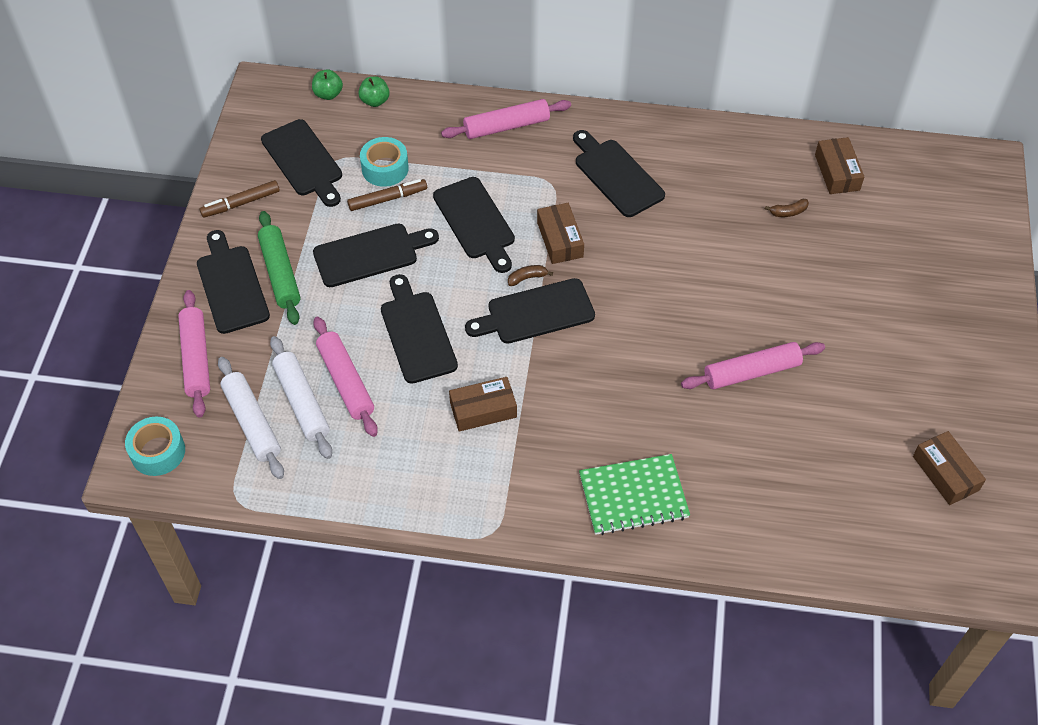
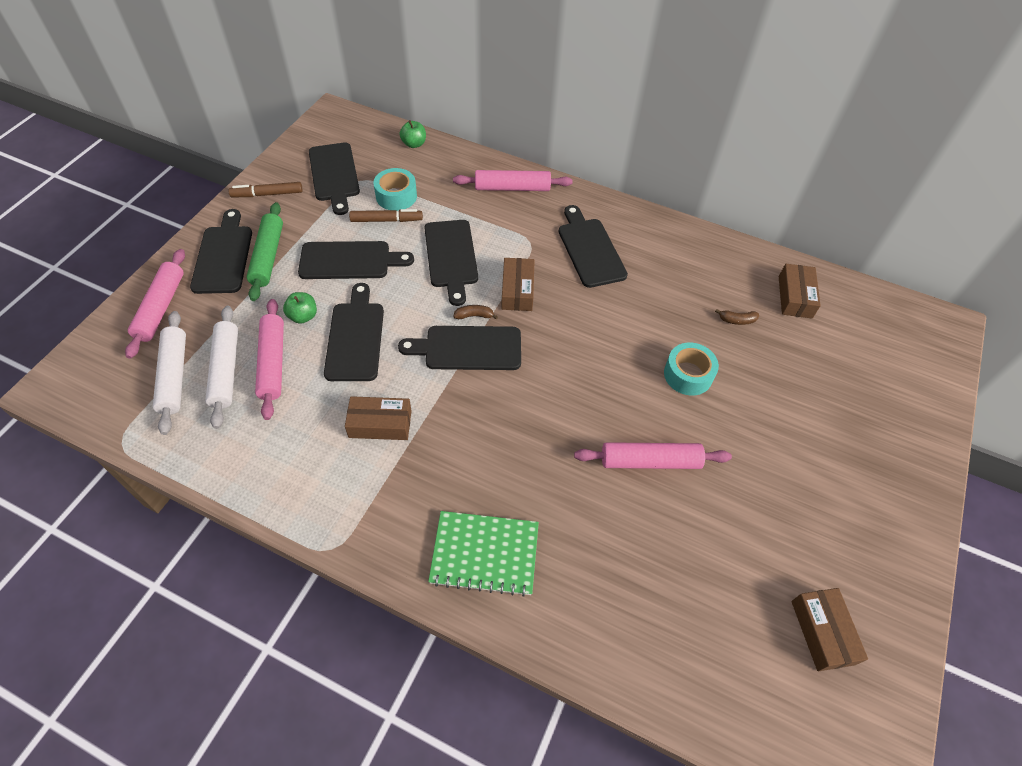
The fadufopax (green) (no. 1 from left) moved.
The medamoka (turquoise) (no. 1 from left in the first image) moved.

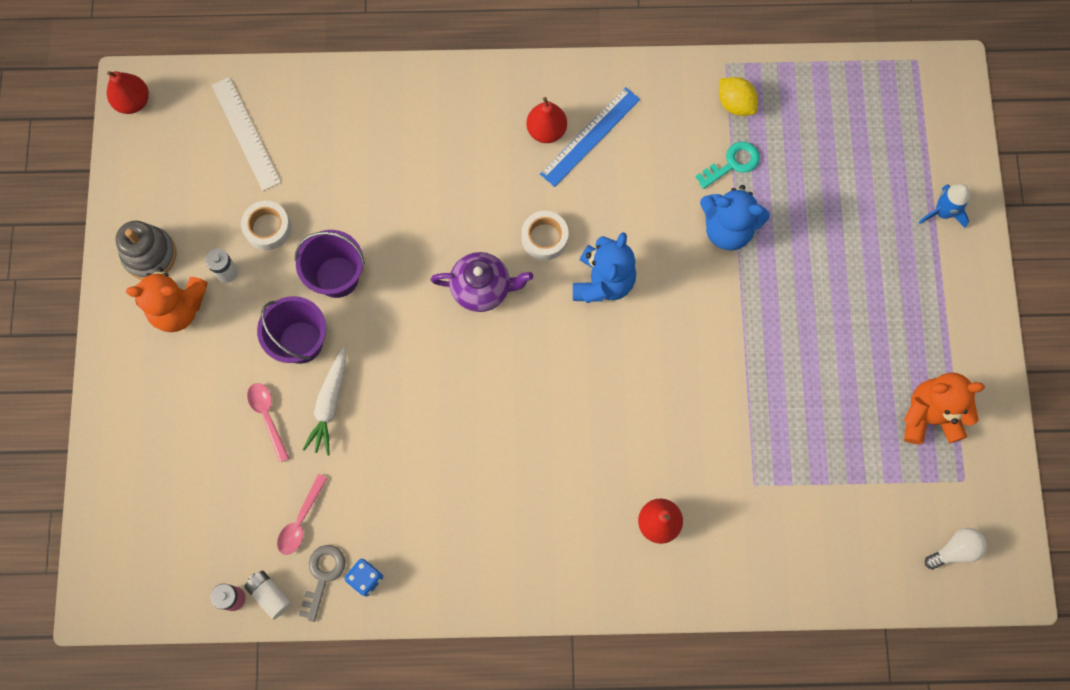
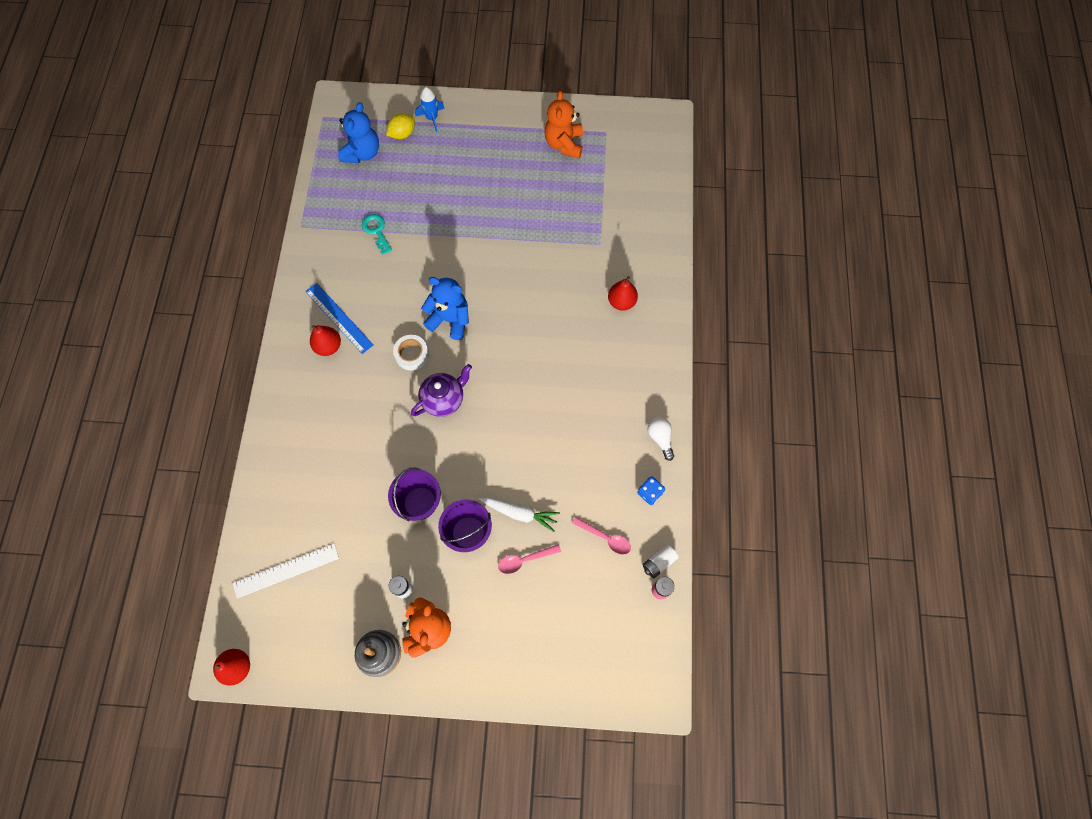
The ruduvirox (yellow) moved.
The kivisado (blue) (no. 2 from left in the first image) moved.
The medamoka (white) (no. 1 from left) disappeared.
The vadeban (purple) turned 45 degrees clockwise.
The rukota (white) moved.
The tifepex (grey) disappeared.

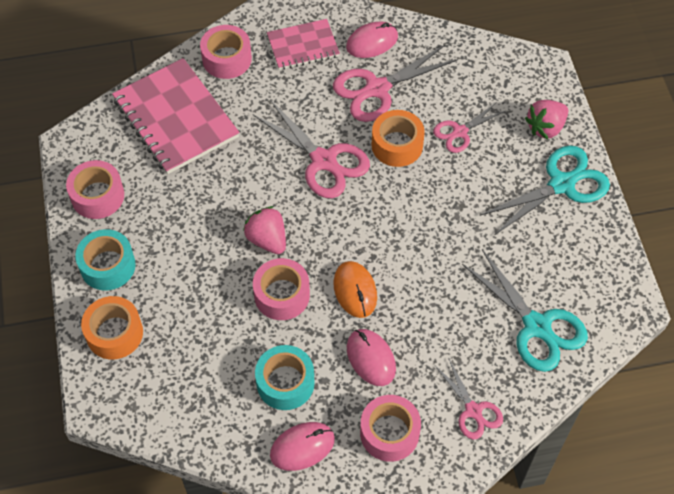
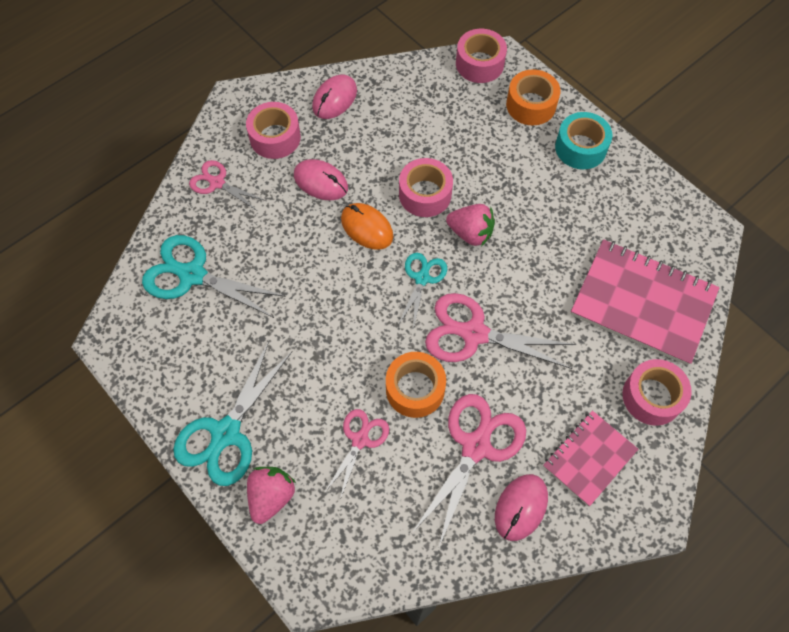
The medamoka (pink) (no. 1 from left in the first image) moved.
The medamoka (turquoise) (no. 2 from left) disappeared.
The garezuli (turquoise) (no. 3 from left) appeared.

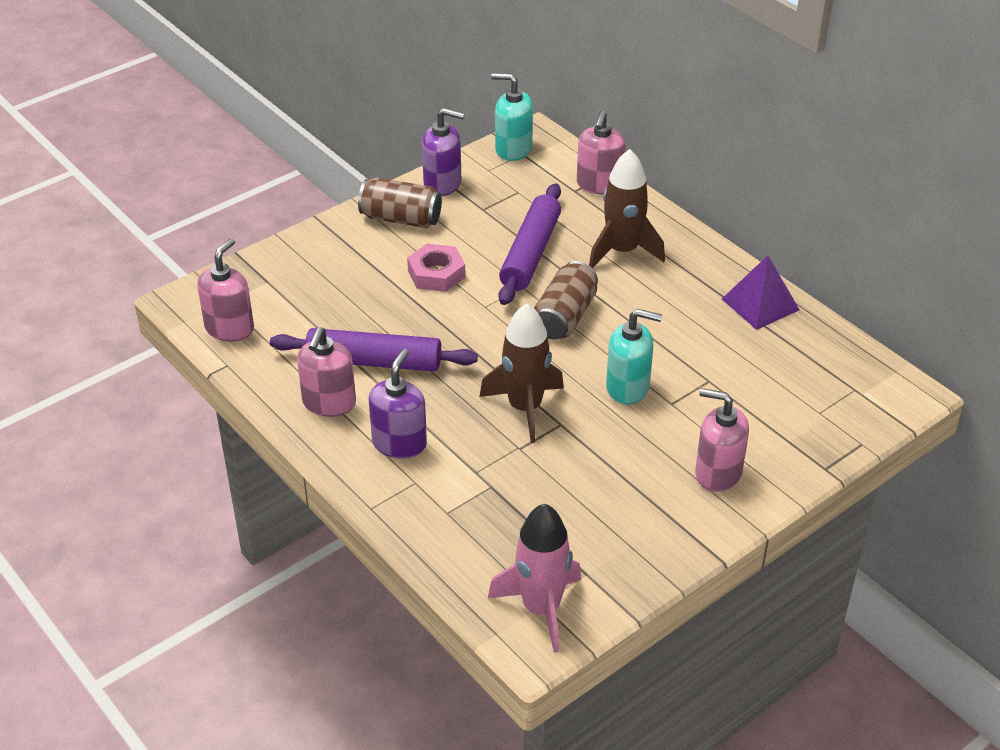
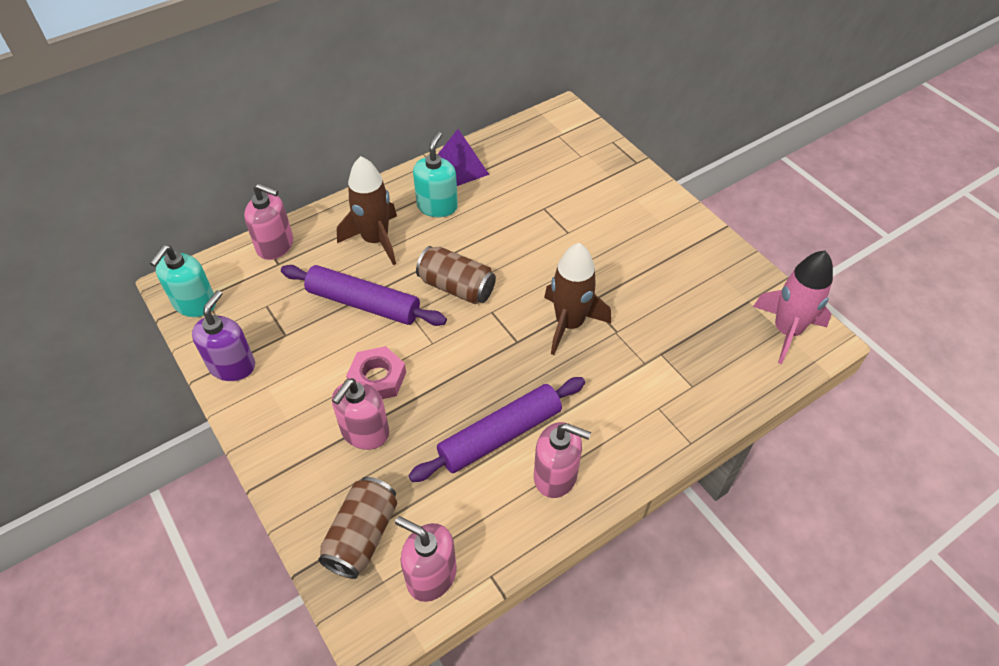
The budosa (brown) (no. 1 from left) moved.
The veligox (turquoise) (no. 2 from left) moved.
The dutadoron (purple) (no. 1 from left in the first image) turned 45 degrees clockwise.
The veligox (purple) (no. 1 from left) disappeared.
The veligox (pink) (no. 4 from left in the first image) moved.

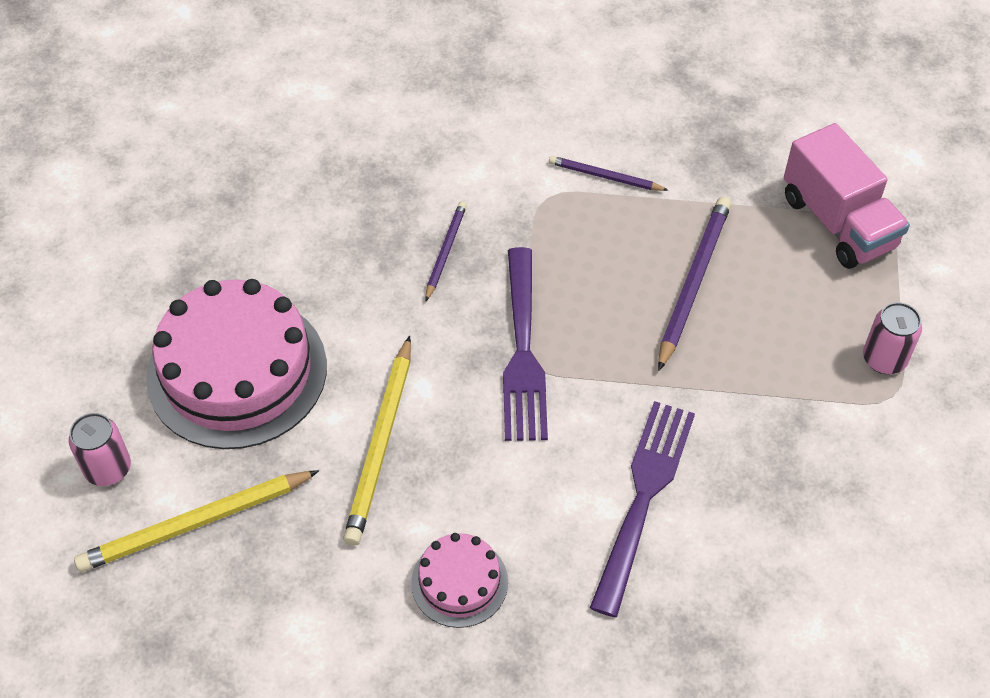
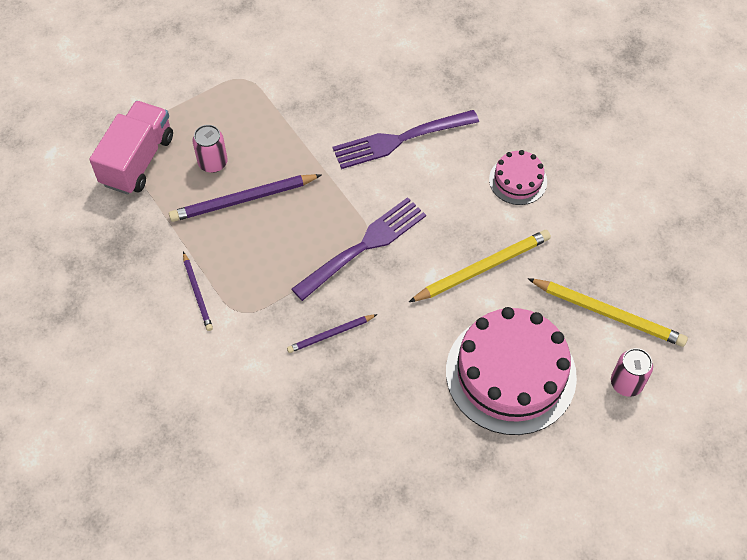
The budosa (pink) (no. 2 from left in the first image) moved.

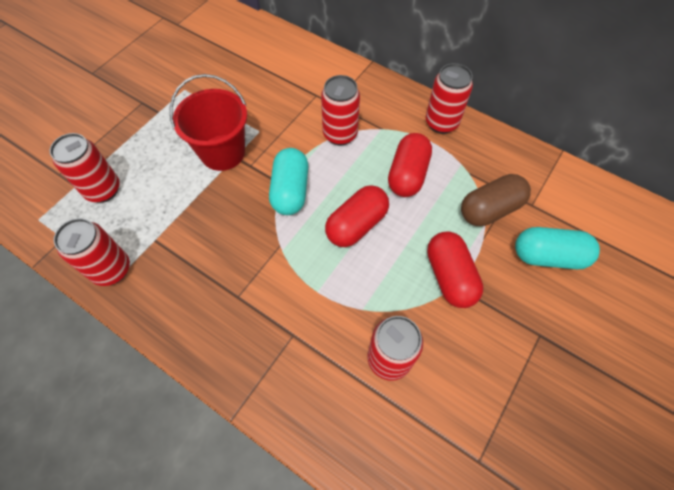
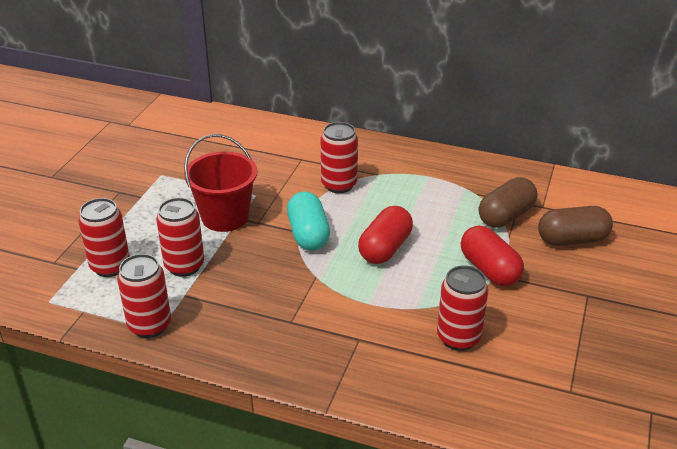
The budosa (red) (no. 5 from left in the first image) moved.
The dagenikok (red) (no. 2 from left) disappeared.
The dagenikok (turquoise) (no. 2 from left) became the dagenikok (brown) (no. 2 from left).

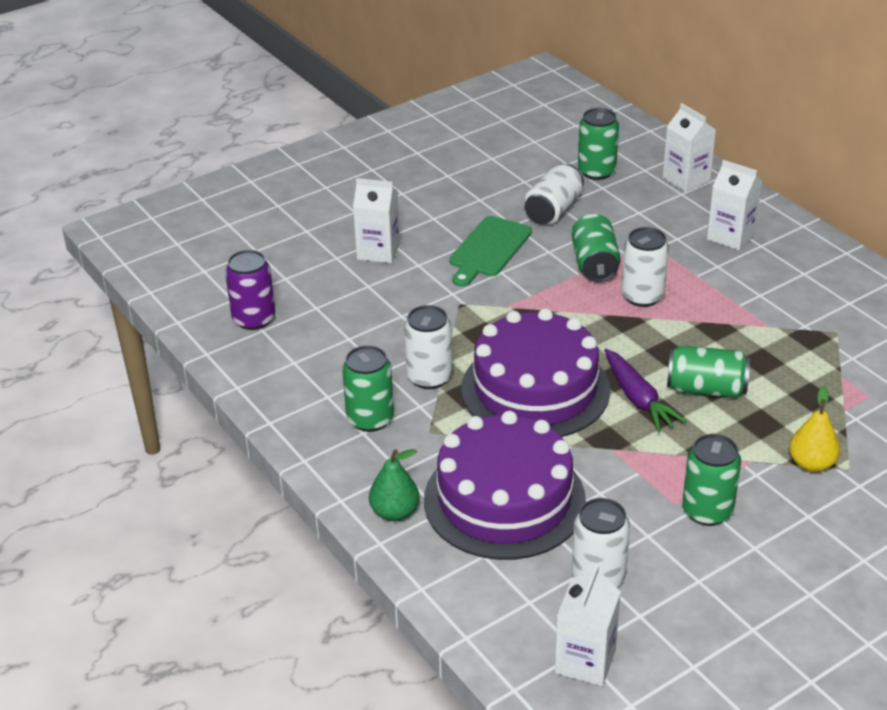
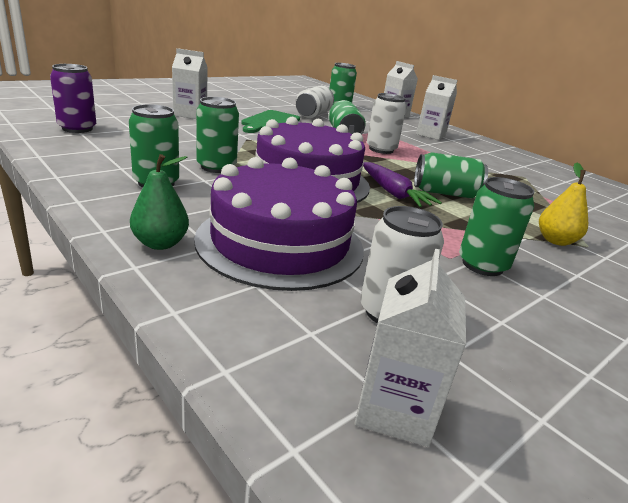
The budosa (white) (no. 1 from left) became the budosa (green) (no. 2 from left).

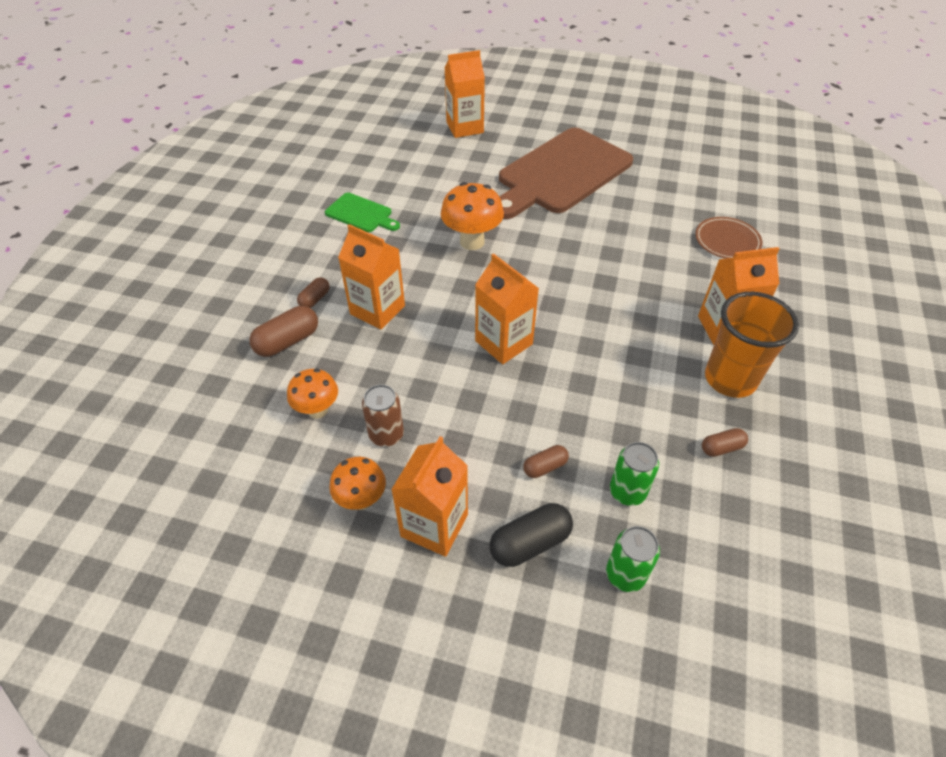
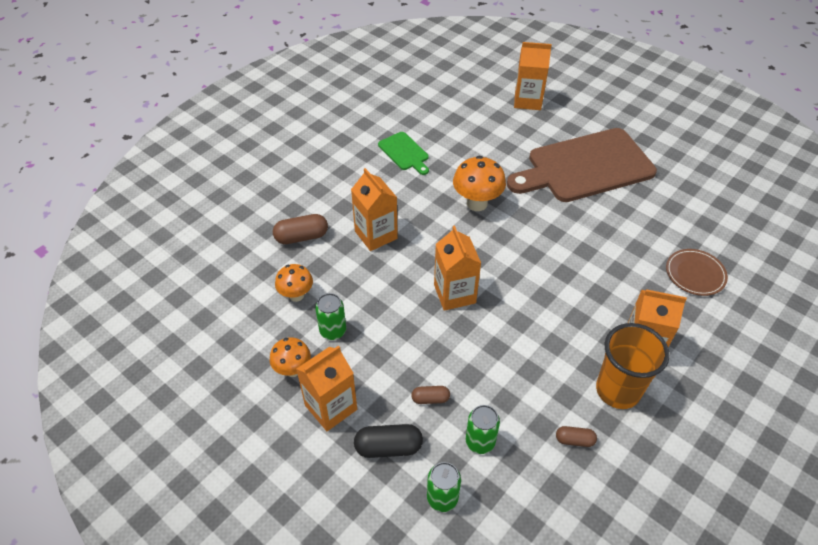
The dagenikok (brown) (no. 2 from left) disappeared.
The budosa (brown) became the budosa (green) (no. 1 from left).

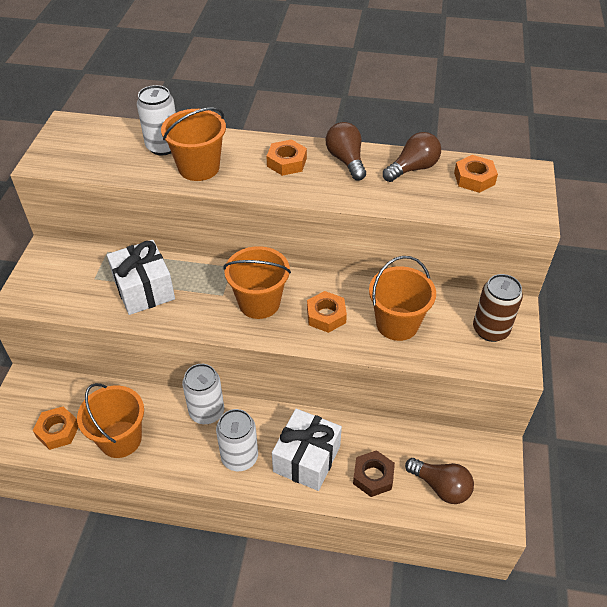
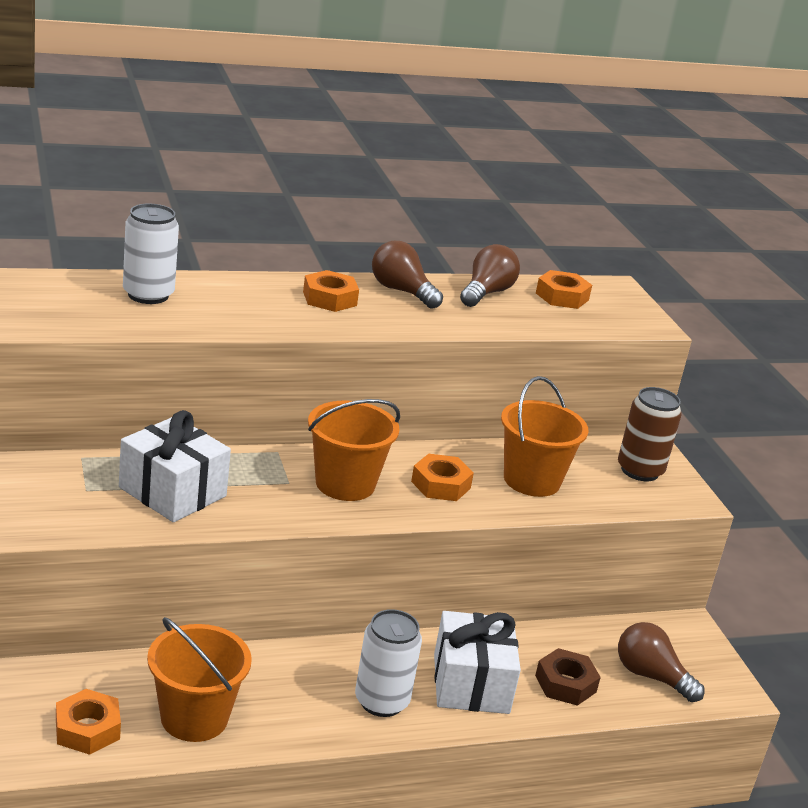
The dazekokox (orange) (no. 2 from left) disappeared.
The budosa (white) (no. 2 from left) disappeared.
The rukota (brown) (no. 3 from left) turned 150 degrees counterclockwise.

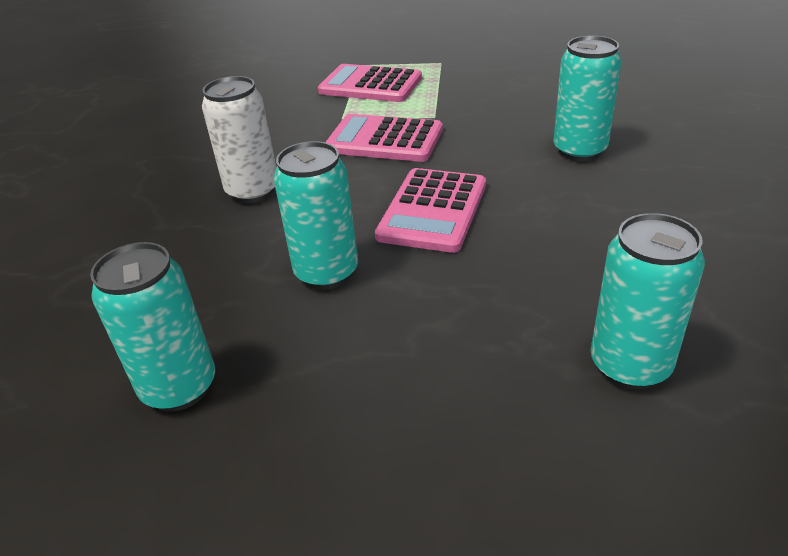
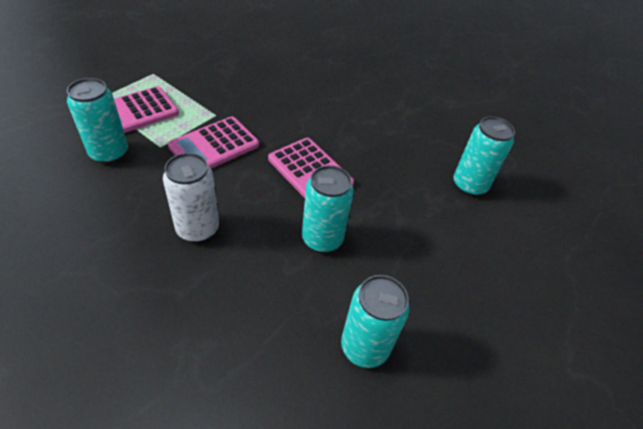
The budosa (turquoise) (no. 3 from left in the first image) moved.

